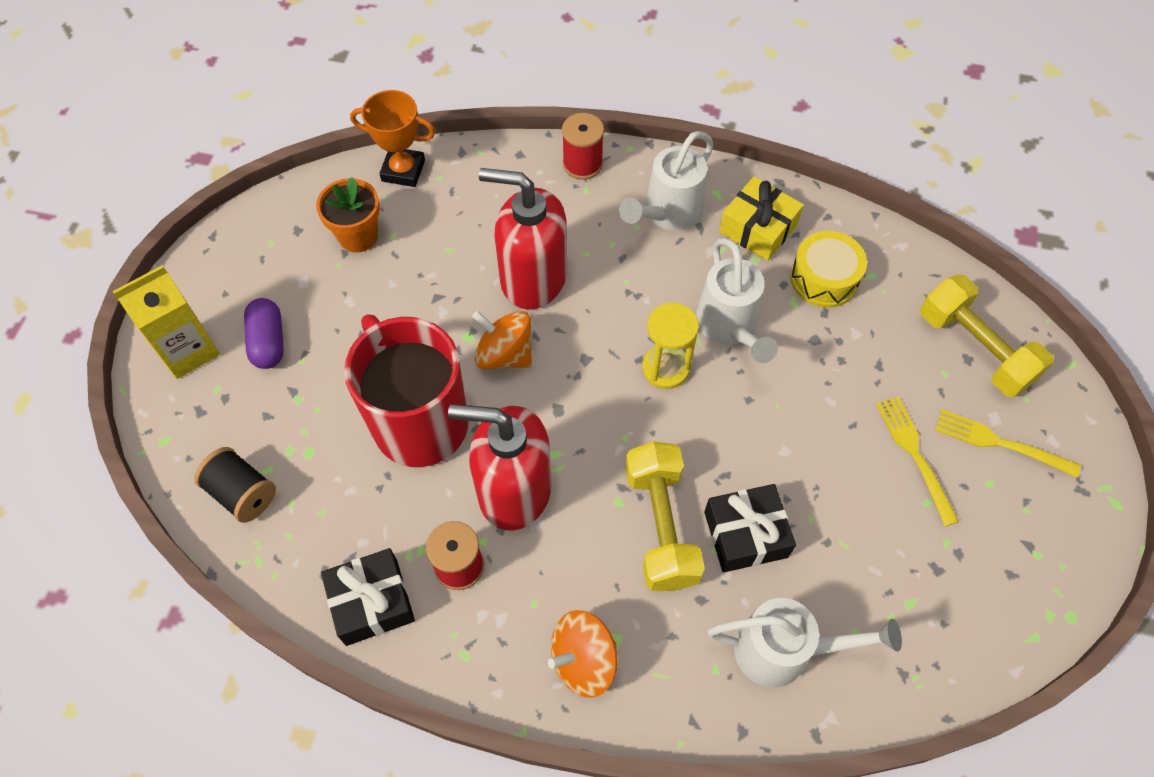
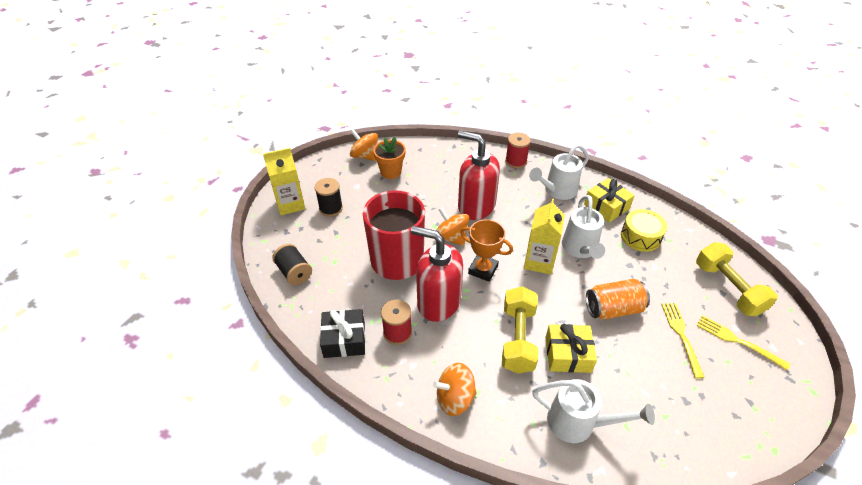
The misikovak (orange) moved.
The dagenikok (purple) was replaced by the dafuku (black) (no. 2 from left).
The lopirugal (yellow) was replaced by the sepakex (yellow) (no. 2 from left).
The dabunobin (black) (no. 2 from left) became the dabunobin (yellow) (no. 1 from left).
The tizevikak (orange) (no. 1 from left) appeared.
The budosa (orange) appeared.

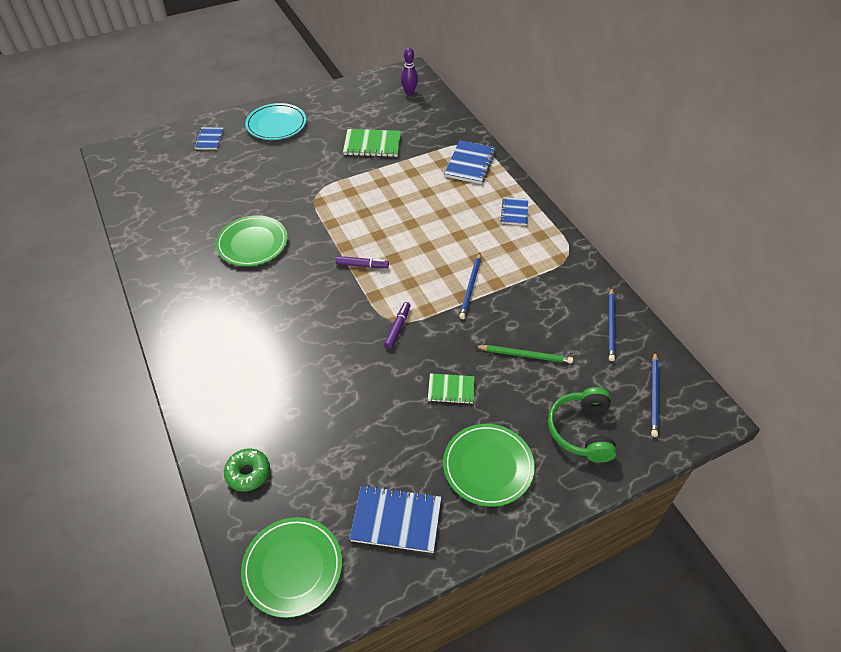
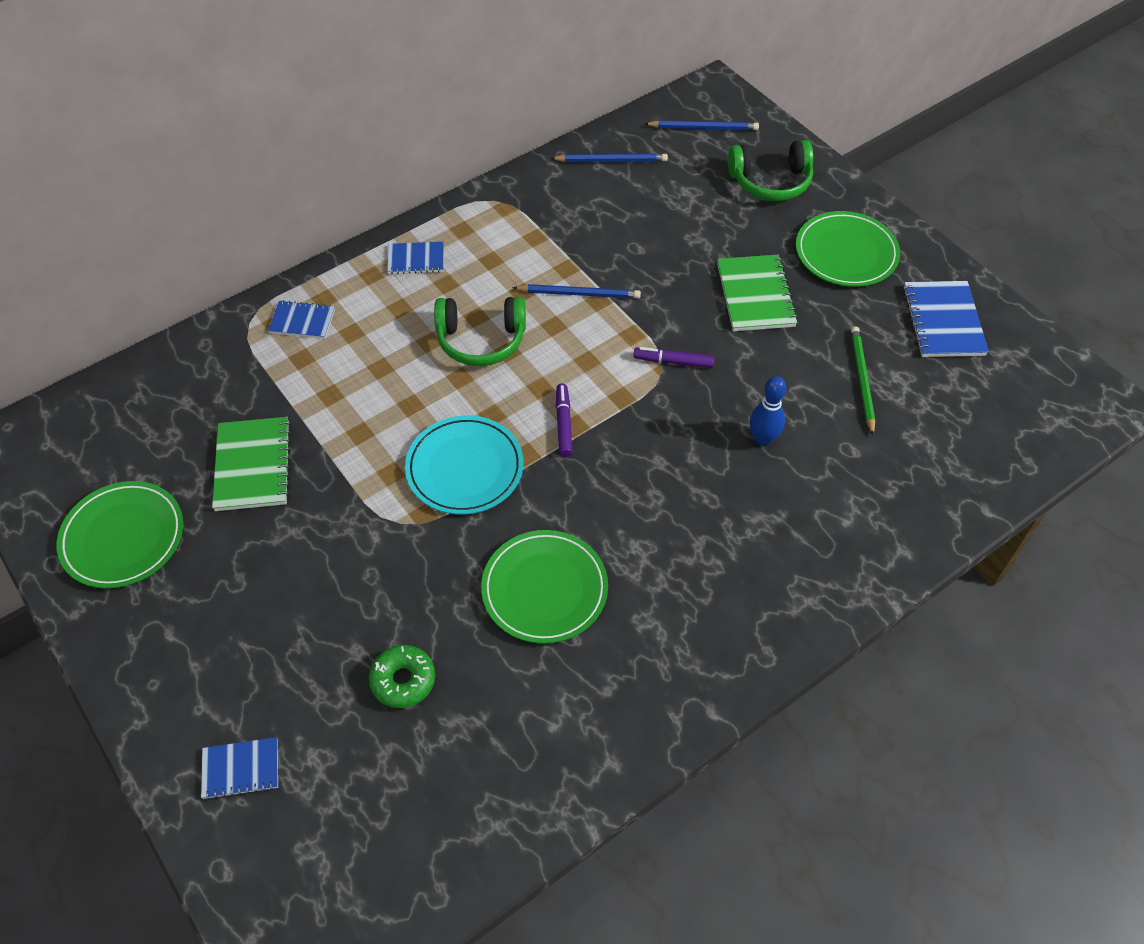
The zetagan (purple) disappeared.
The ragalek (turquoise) moved.
The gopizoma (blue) (no. 3 from left in the first image) changed to 0.62 times the size.
The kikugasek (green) moved.
The gopizoma (green) (no. 2 from left) changed to 1.62 times the size.
The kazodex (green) moved.
The ragalek (green) (no. 2 from left in the first image) moved.
The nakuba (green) (no. 1 from left) appeared.
The zetagan (blue) appeared.

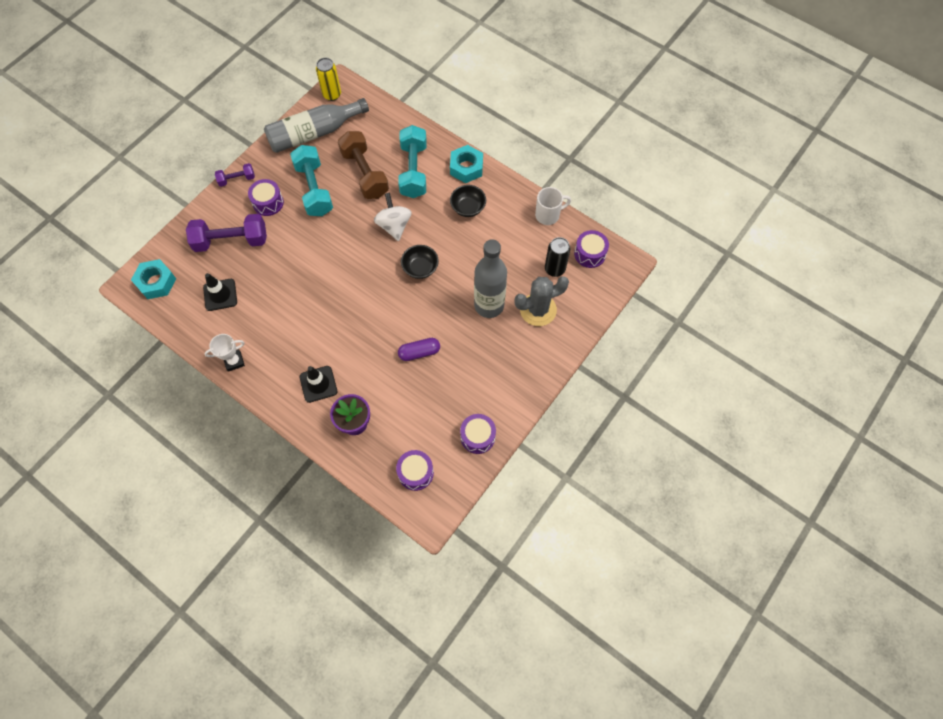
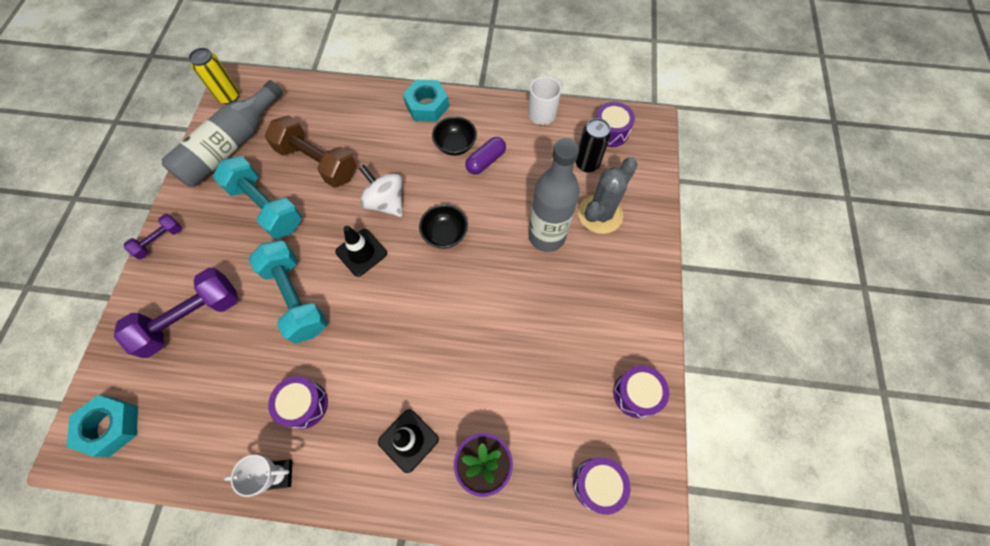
The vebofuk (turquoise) (no. 2 from left) moved.
The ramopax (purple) (no. 1 from left) moved.
The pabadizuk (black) (no. 1 from left) moved.
The misikovak (white) turned 45 degrees clockwise.
The dagenikok (purple) moved.

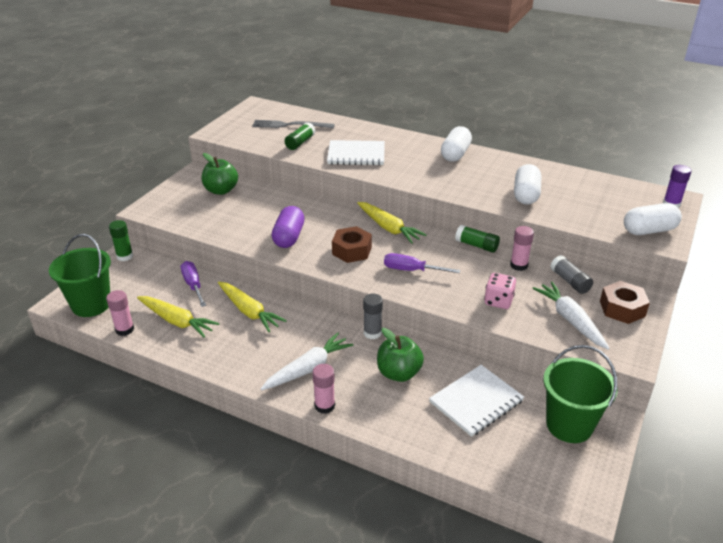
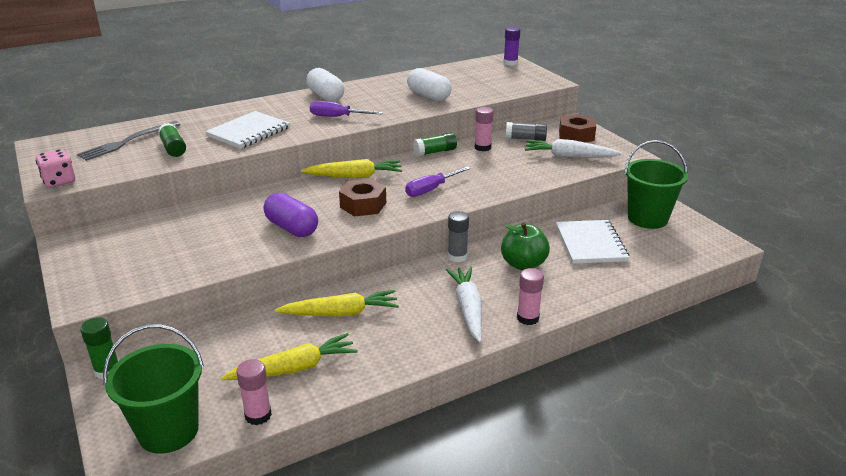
The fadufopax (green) (no. 1 from left) disappeared.
The dagenikok (white) (no. 3 from left) disappeared.
The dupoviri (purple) (no. 1 from left) moved.
The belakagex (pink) moved.

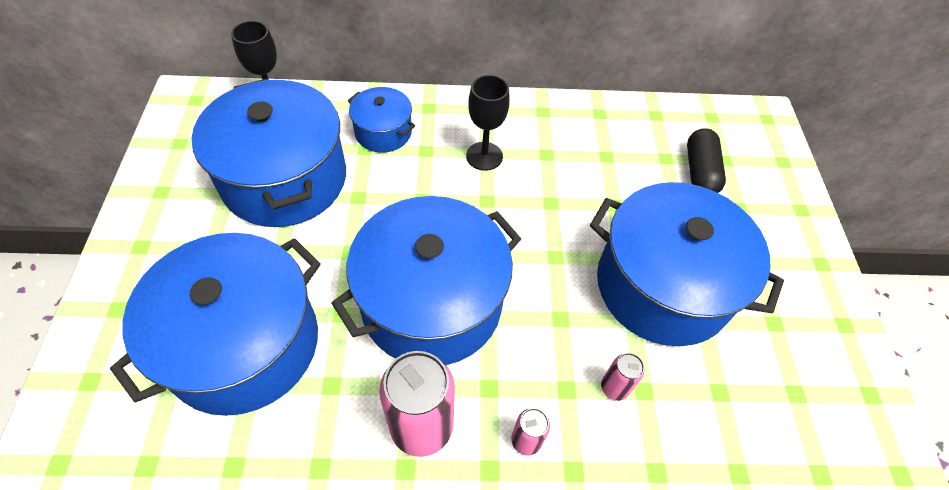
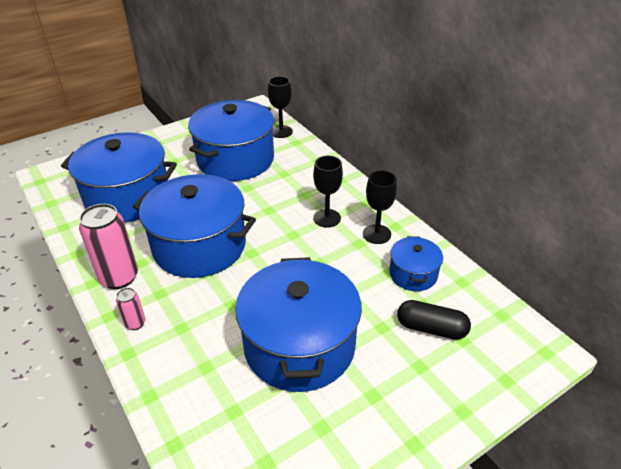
The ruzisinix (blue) (no. 3 from left in the first image) moved.
The dagenikok (black) turned 45 degrees clockwise.
The budosa (pink) (no. 3 from left) disappeared.
The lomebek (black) (no. 3 from left) appeared.

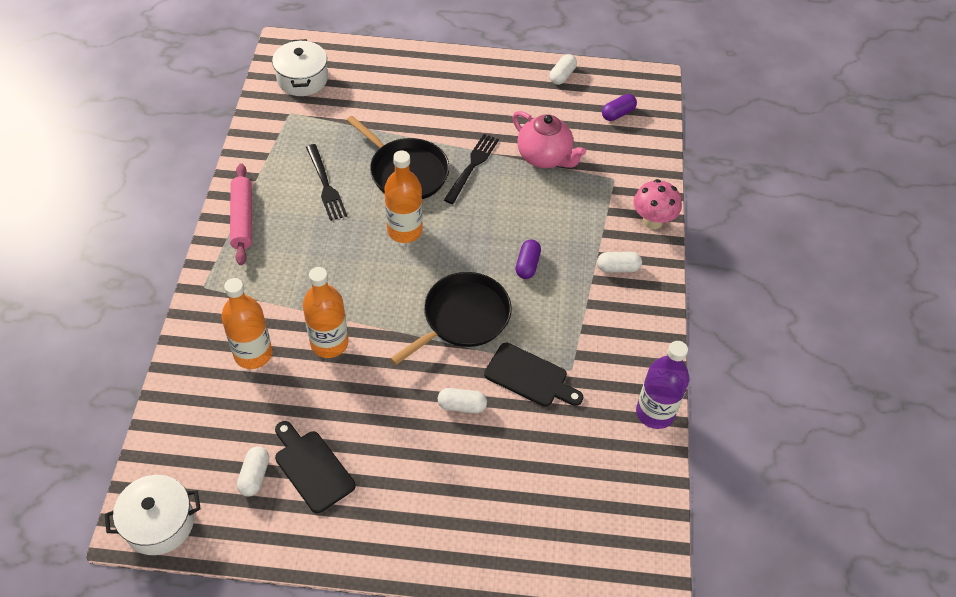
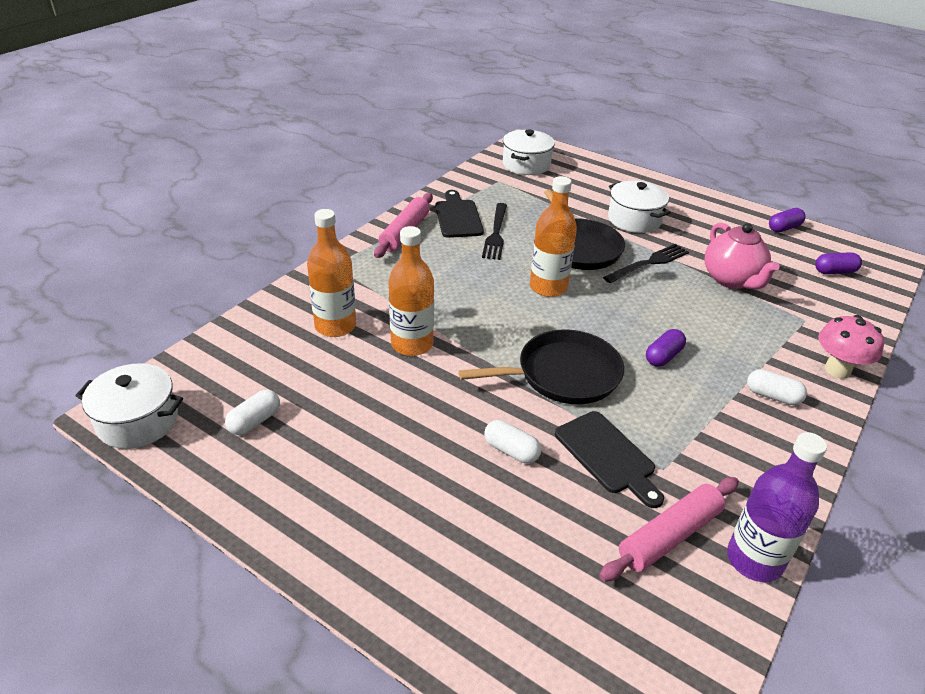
The dagenikok (white) (no. 3 from left) became the dagenikok (purple) (no. 2 from left).
The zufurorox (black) (no. 1 from left) moved.
The ruzisinix (white) (no. 3 from left) appeared.
The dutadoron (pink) (no. 2 from left) appeared.

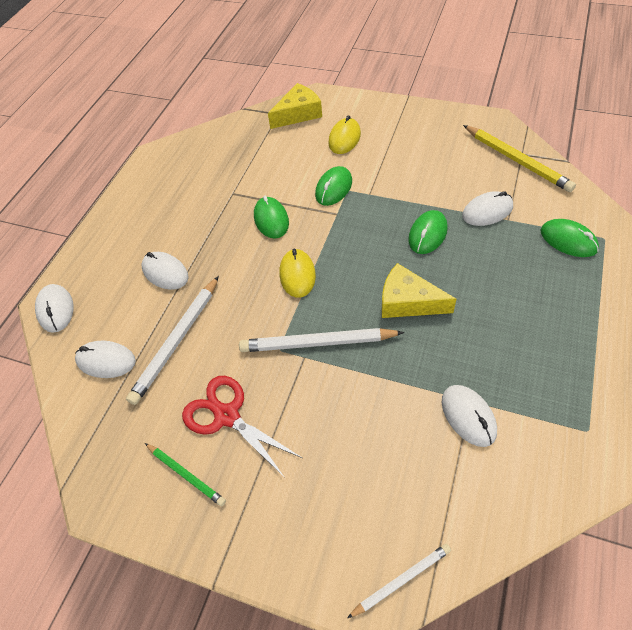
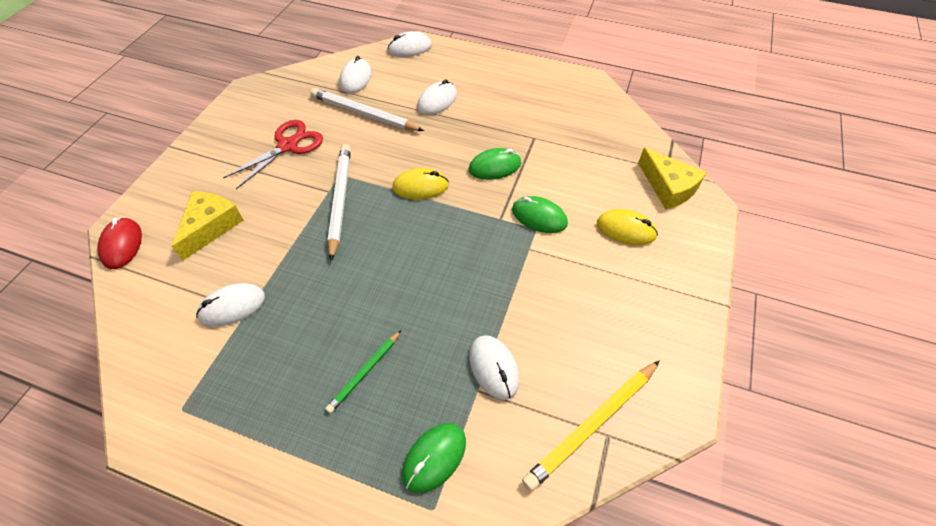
The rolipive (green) (no. 3 from left) disappeared.
The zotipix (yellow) (no. 2 from left in the first image) moved.
The kikugasek (green) moved.
The kikugasek (white) (no. 3 from left) was replaced by the rolipive (red).

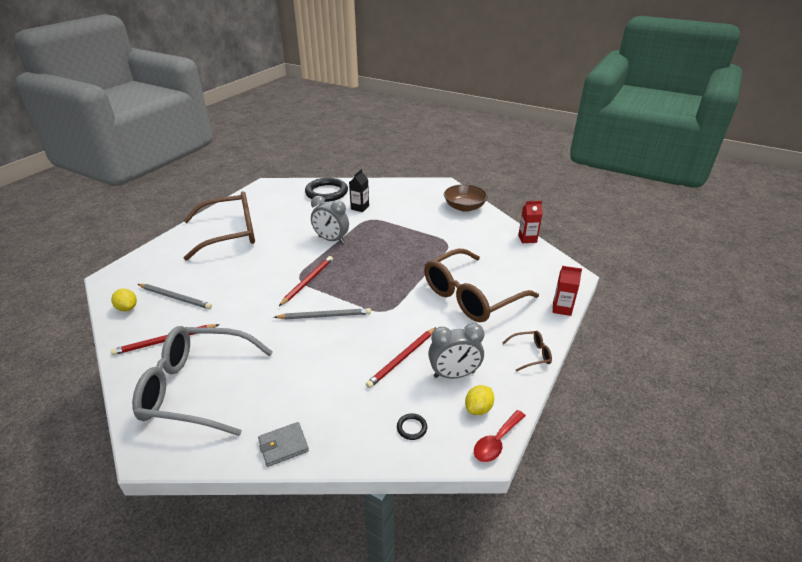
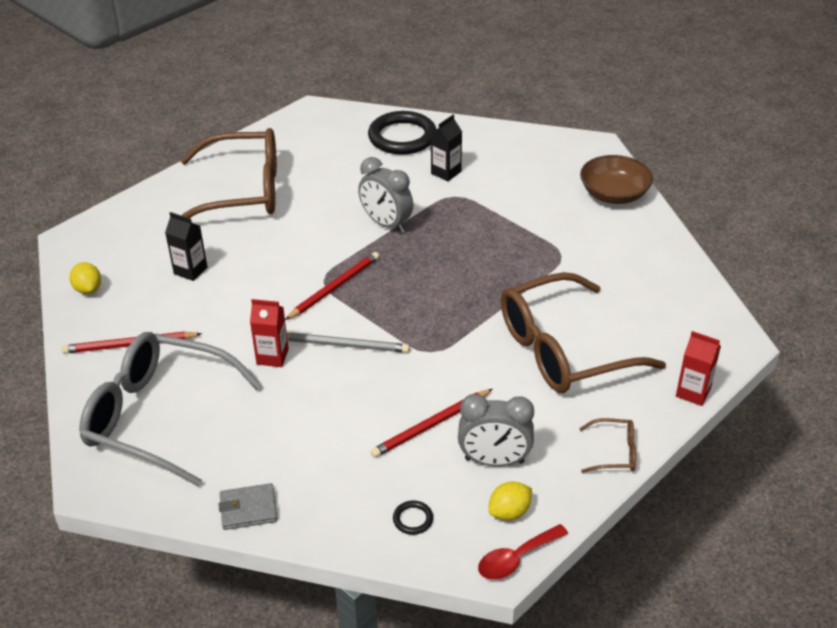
The sepakex (red) (no. 1 from left) moved.
The kikugasek (grey) (no. 1 from left) disappeared.
The sepakex (black) (no. 1 from left) appeared.

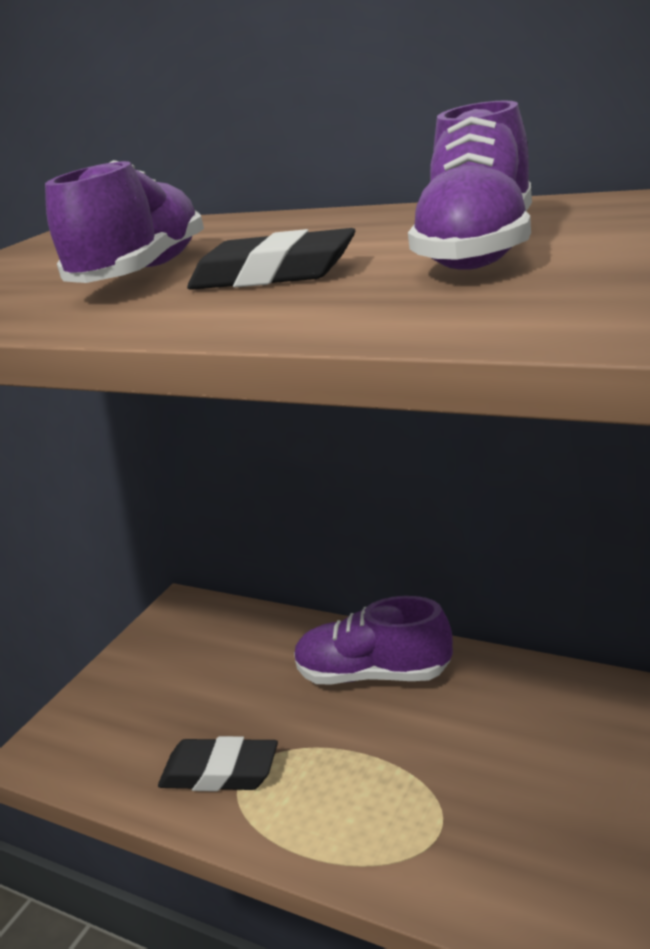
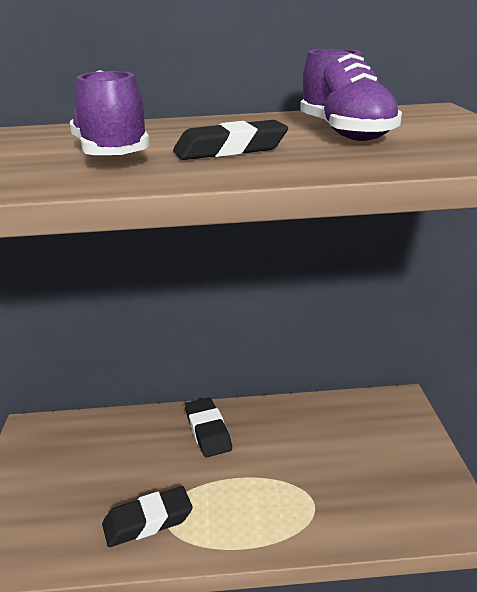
The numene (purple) (no. 2 from left) was replaced by the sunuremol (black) (no. 2 from left).

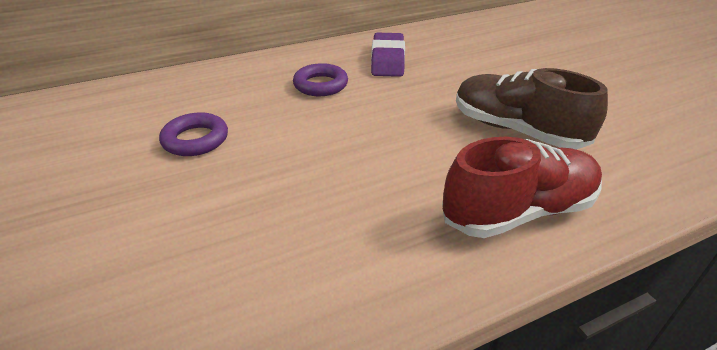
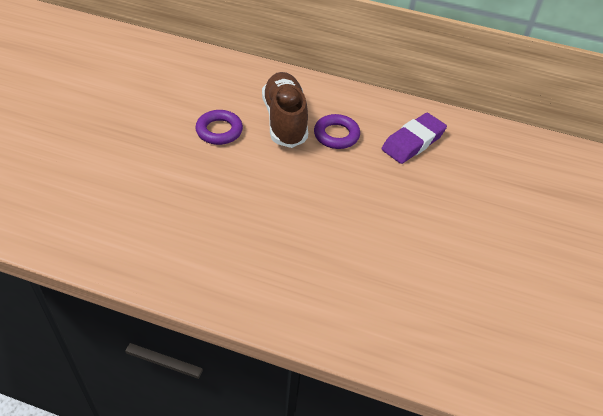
The numene (brown) moved.
The numene (red) disappeared.

